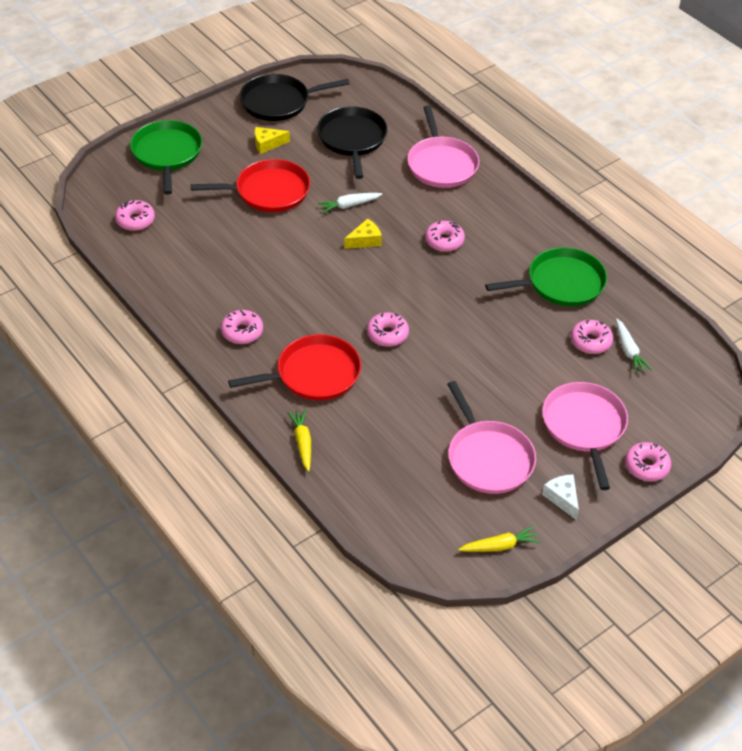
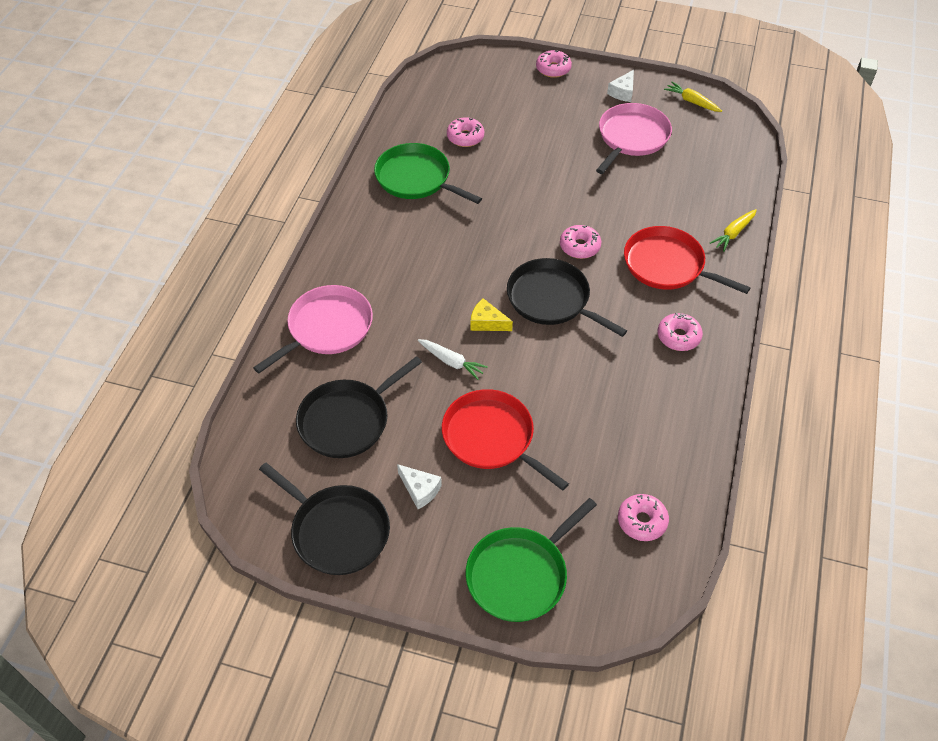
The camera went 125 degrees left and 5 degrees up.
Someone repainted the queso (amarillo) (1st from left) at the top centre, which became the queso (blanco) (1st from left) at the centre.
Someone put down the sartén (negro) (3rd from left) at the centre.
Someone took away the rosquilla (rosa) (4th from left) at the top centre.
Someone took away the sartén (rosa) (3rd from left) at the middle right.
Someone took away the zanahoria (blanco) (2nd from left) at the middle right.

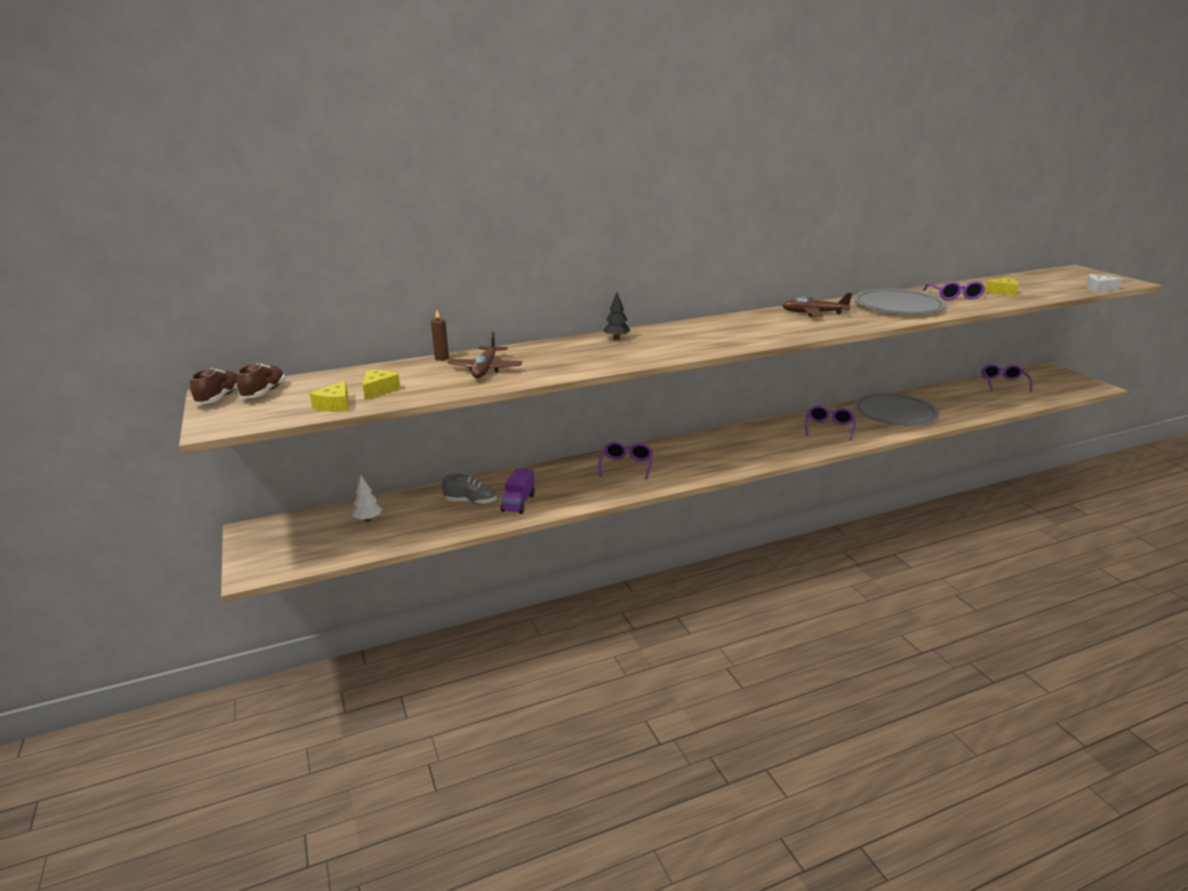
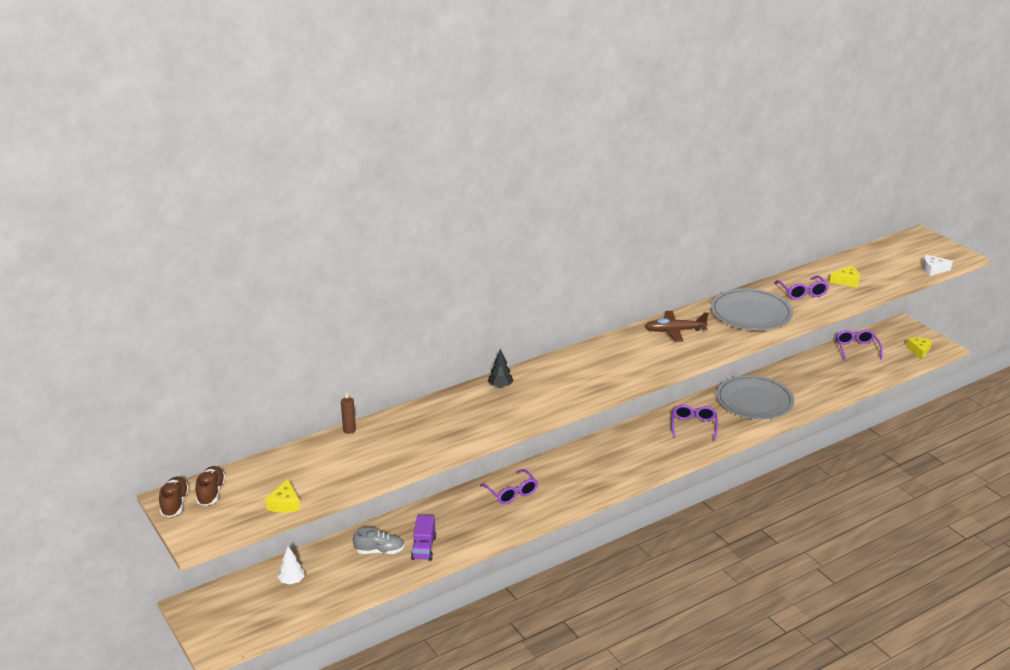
The camera went 10 degrees left and 5 degrees up.
Someone rotated the gafas (morado) (1st from left) at the centre by 150 degrees clockwise.
Someone carried the queso (amarillo) (2nd from left in the first image) from the middle left to the middle right.
Someone took away the avión (marrón) (1st from left) at the centre.

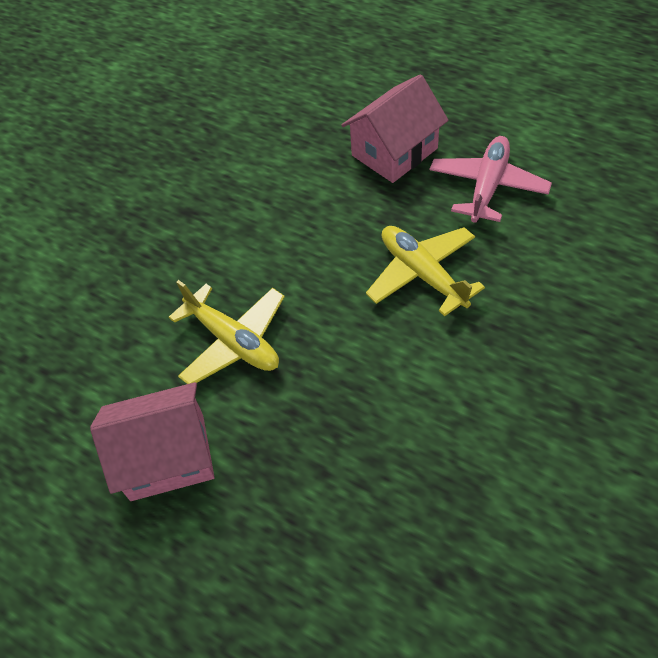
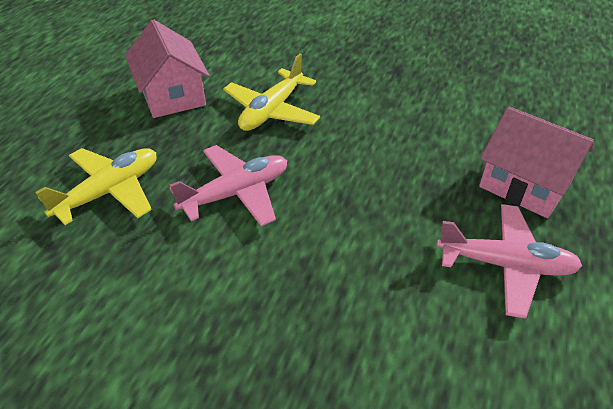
The camera went 75 degrees right and 10 degrees down.
Someone carried the avión (amarillo) (2nd from left in the first image) from the centre to the middle left.
Someone put down the avión (rosa) (1st from left) at the centre.

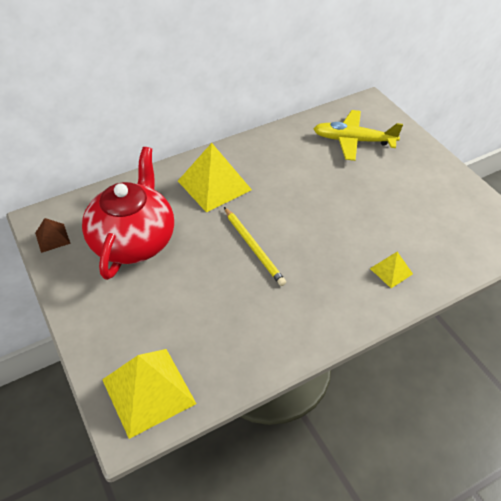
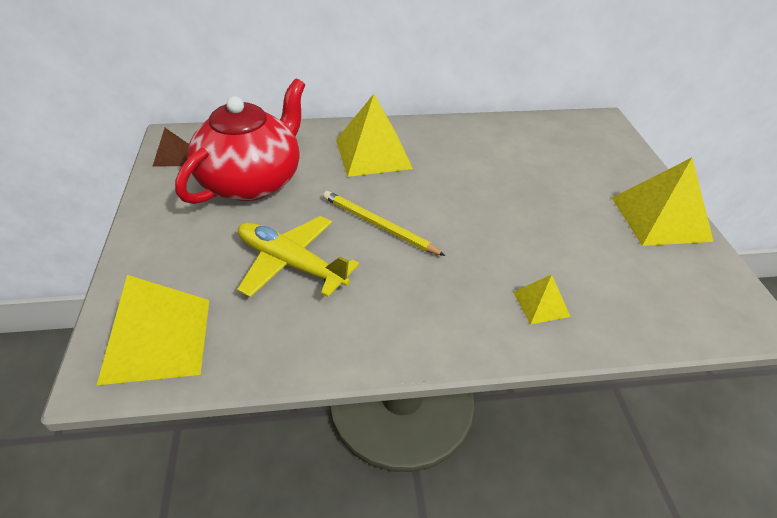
The camera went 20 degrees right and 5 degrees down.
Someone carried the avión (amarillo) from the top right to the centre.
Someone rotated the lápiz (amarillo) at the centre by 135 degrees clockwise.
Someone put down the pirámide (amarillo) (4th from left) at the middle right.

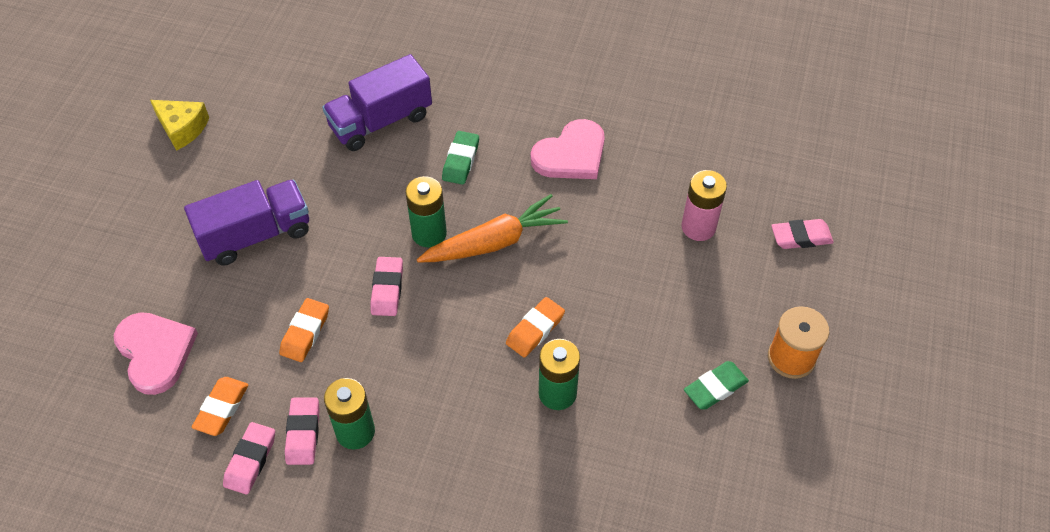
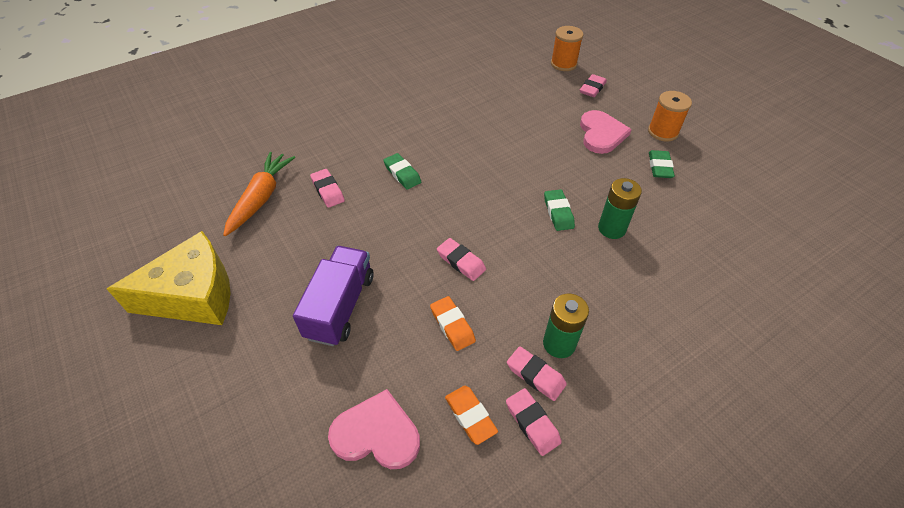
The camera went 50 degrees left and 5 degrees down.
Someone scaled the queso (amarillo) at the top left by 1.91.
Someone carried the zanahoria (naranja) from the centre to the middle left.
Someone swapped the camión (morado) (2nd from left) at the top centre for the goma de borrar (rosa) (1st from left) at the centre.
Someone repainted the goma de borrar (naranja) (3rd from left) at the centre, which became the goma de borrar (verde) (2nd from left) at the centre.
Someone put down the carrete (naranja) (1st from left) at the top centre.
Someone carried the corazón (rosa) (2nd from left) from the top centre to the top right.
Someone took away the pila (verde) (2nd from left) at the centre.
Someone took away the pila (rosa) at the middle right.

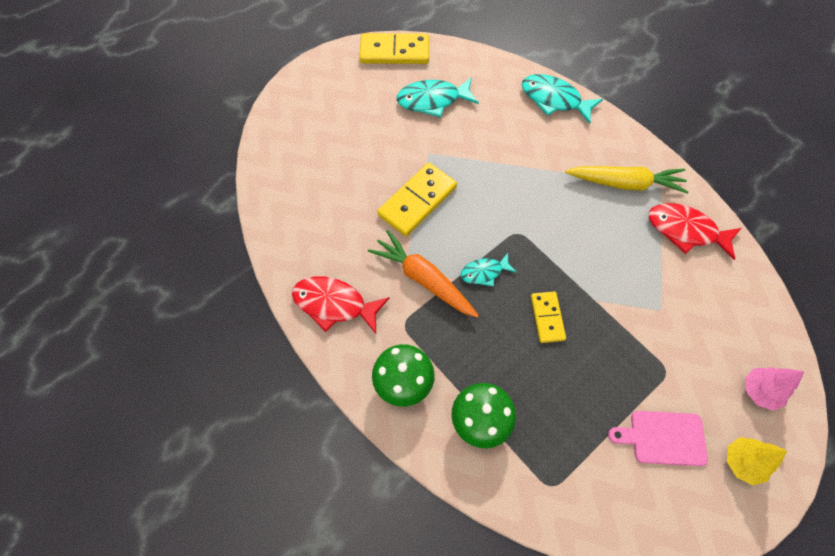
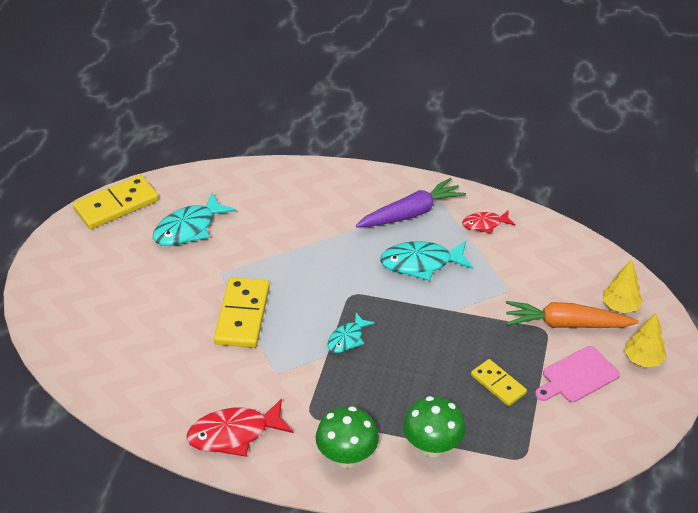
The camera went 35 degrees left and 20 degrees down.
Someone repainted the zanahoria (amarillo) at the top right, which became the zanahoria (morado) at the centre.
Someone carried the pez (turquesa) (3rd from left) from the top right to the centre.
Someone scaled the pez (rojo) (2nd from left) at the middle right by 0.59.
Someone carried the ficha de dominó (amarillo) (3rd from left) from the centre to the bottom right.
Someone carried the zanahoria (naranja) from the centre to the middle right.
Someone repainted the árbol (rosa) at the bottom right, which became the árbol (amarillo) (1st from left) at the middle right.

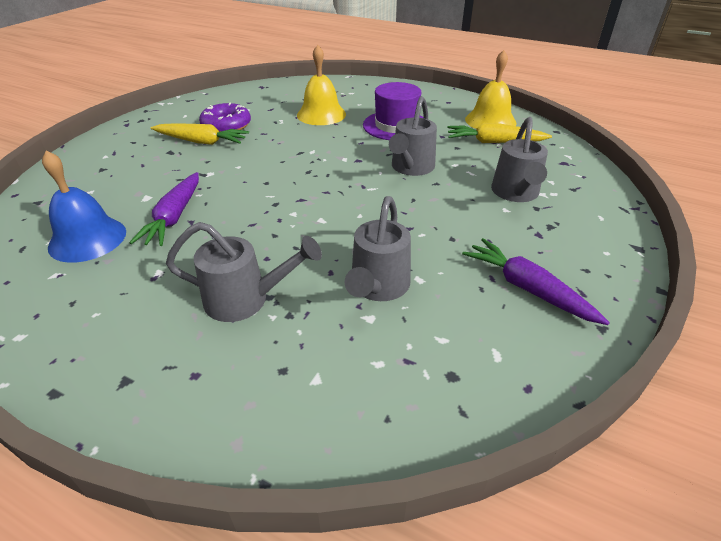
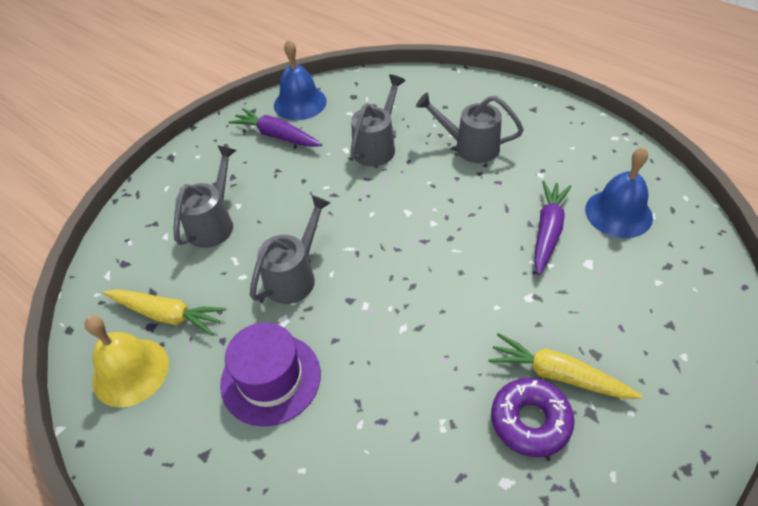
The camera went 165 degrees left and 10 degrees up.
Someone rotated the zanahoria (morado) (2nd from left in the first image) at the middle right by 150 degrees clockwise.
Someone put down the campana (azul) (1st from left) at the top centre.
Someone took away the campana (amarillo) (1st from left) at the top centre.

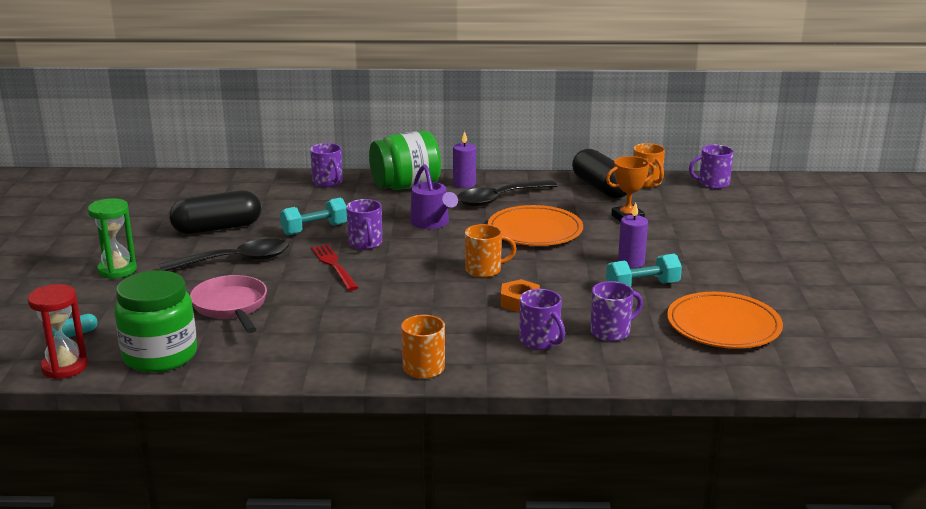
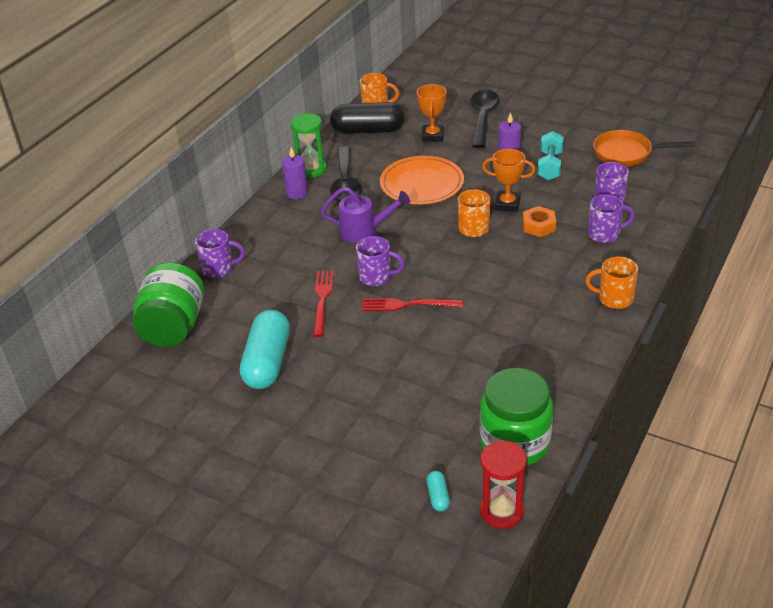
The camera went 60 degrees left and 15 degrees up.
Someone carried the tarro (verde) (2nd from left in the first image) from the top centre to the middle left.
Someone repainted the cápsula (negro) (1st from left) at the middle left, which became the cápsula (turquesa) (1st from left) at the centre.
Someone carried the reloj de arena (verde) from the middle left to the top centre.
Someone swapped the mancuerna (turquesa) (1st from left) at the centre for the tenedor (rojo) (1st from left) at the centre.
Someone carried the cuchara (negro) (1st from left in the first image) from the middle left to the top centre.
Someone put down the trofeo (naranja) (2nd from left) at the top centre.
Someone swapped the plato (naranja) (2nd from left) at the middle right for the sartén (naranja) at the top right.
Someone took away the sartén (rosa) at the middle left.
Someone took away the taza (morado) (5th from left) at the top right.

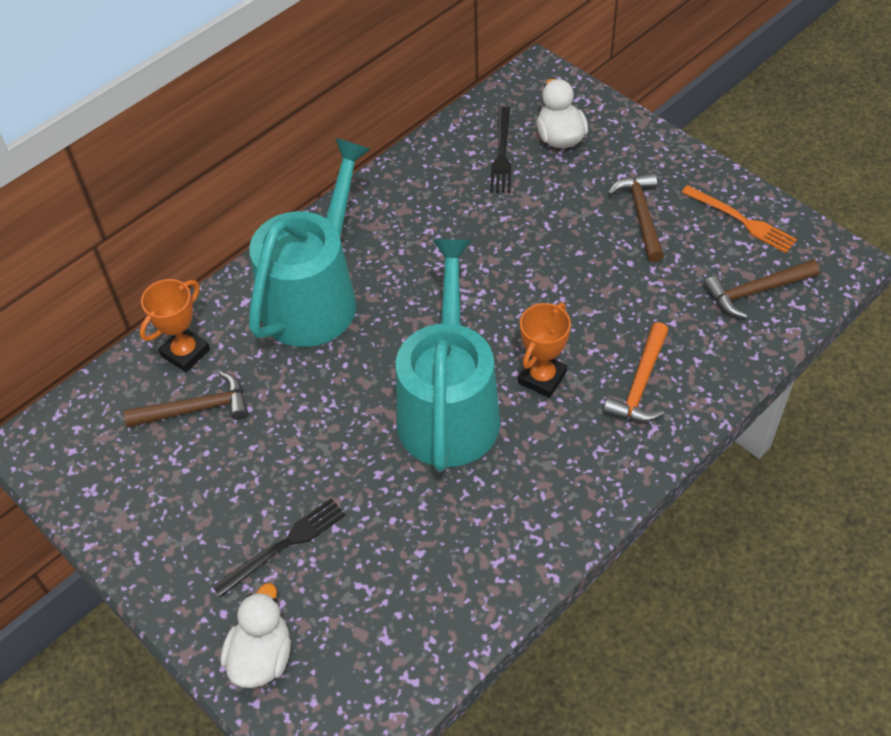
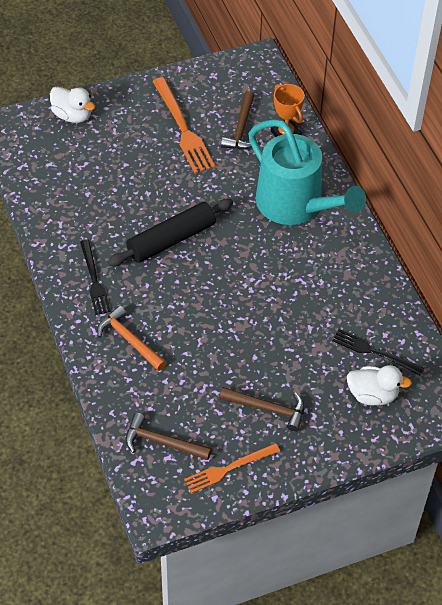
The camera went 110 degrees right and 0 degrees up.
Someone carried the tenedor (negro) (1st from left) from the bottom left to the middle left.
Someone swapped the regadera (turquesa) (2nd from left) at the centre for the rodillo (negro) at the centre.
Someone rotated the martillo (marrón) (3rd from left in the first image) at the middle right by 75 degrees counterclockwise.
Someone put down the tenedor (naranja) (1st from left) at the top centre.
Someone took away the trofeo (naranja) (2nd from left) at the centre.

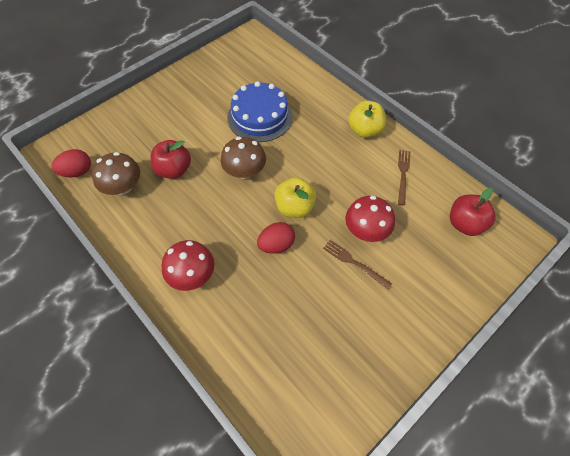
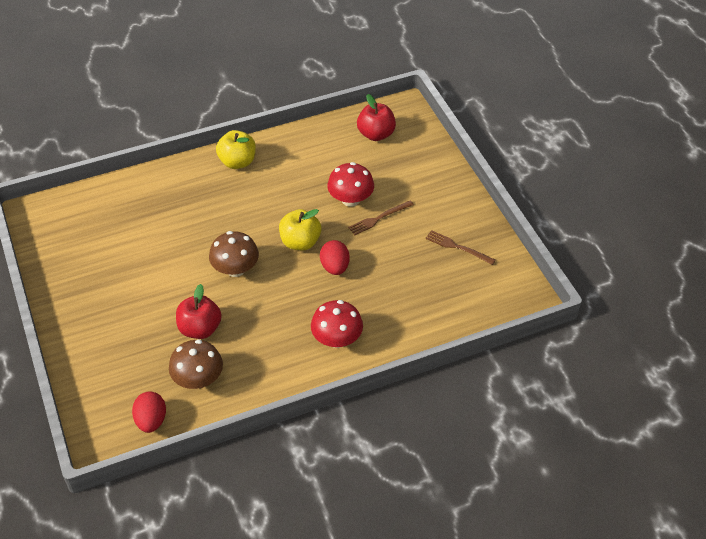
The camera went 70 degrees left and 10 degrees down.
Someone carried the tenedor (marrón) (2nd from left) from the middle right to the centre.
Someone took away the tarta (azul) at the top centre.

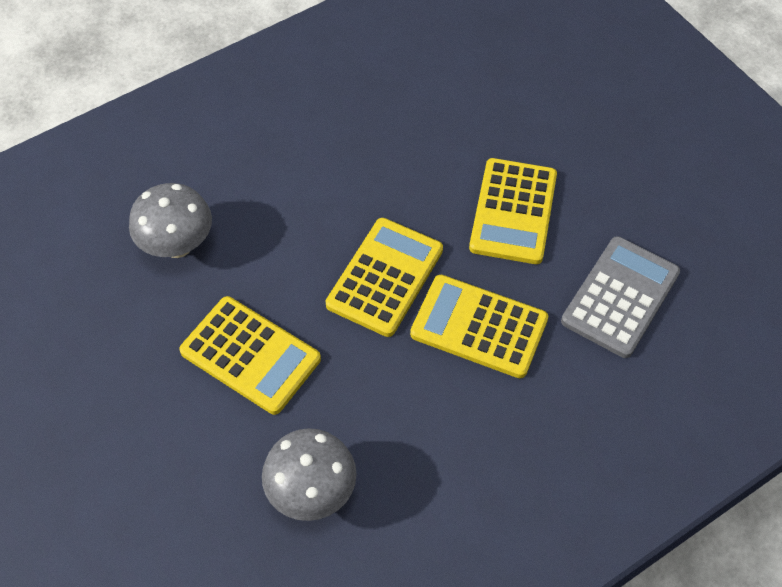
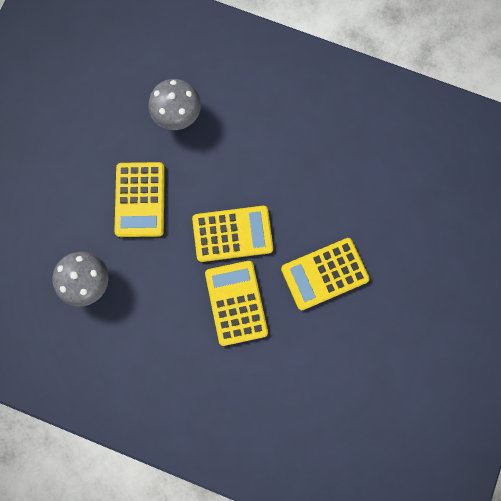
The camera went 55 degrees right and 20 degrees up.
Someone took away the calculadora (gris) at the middle right.

